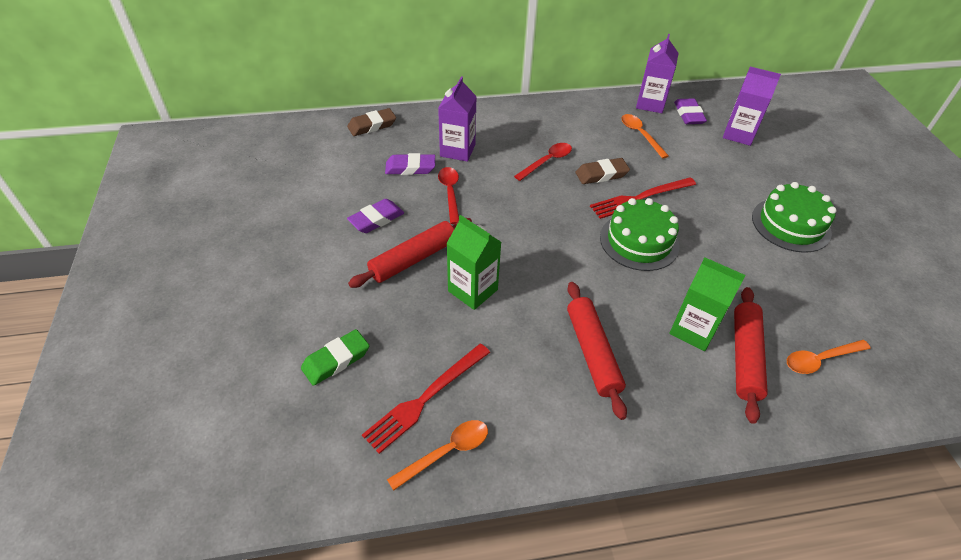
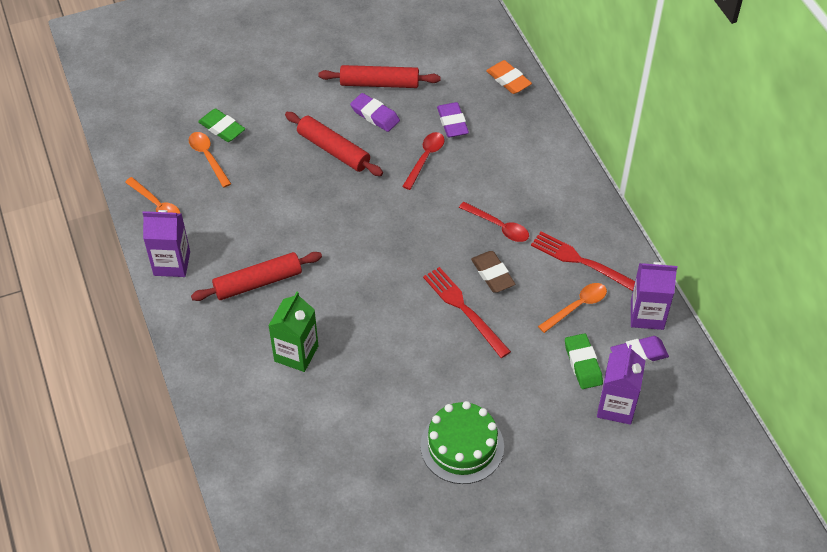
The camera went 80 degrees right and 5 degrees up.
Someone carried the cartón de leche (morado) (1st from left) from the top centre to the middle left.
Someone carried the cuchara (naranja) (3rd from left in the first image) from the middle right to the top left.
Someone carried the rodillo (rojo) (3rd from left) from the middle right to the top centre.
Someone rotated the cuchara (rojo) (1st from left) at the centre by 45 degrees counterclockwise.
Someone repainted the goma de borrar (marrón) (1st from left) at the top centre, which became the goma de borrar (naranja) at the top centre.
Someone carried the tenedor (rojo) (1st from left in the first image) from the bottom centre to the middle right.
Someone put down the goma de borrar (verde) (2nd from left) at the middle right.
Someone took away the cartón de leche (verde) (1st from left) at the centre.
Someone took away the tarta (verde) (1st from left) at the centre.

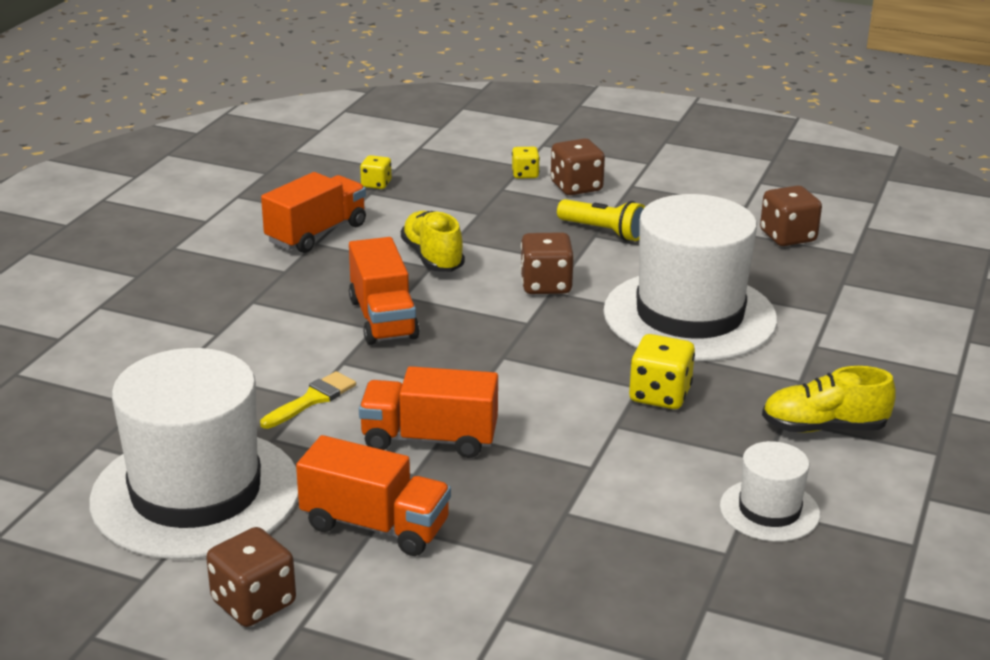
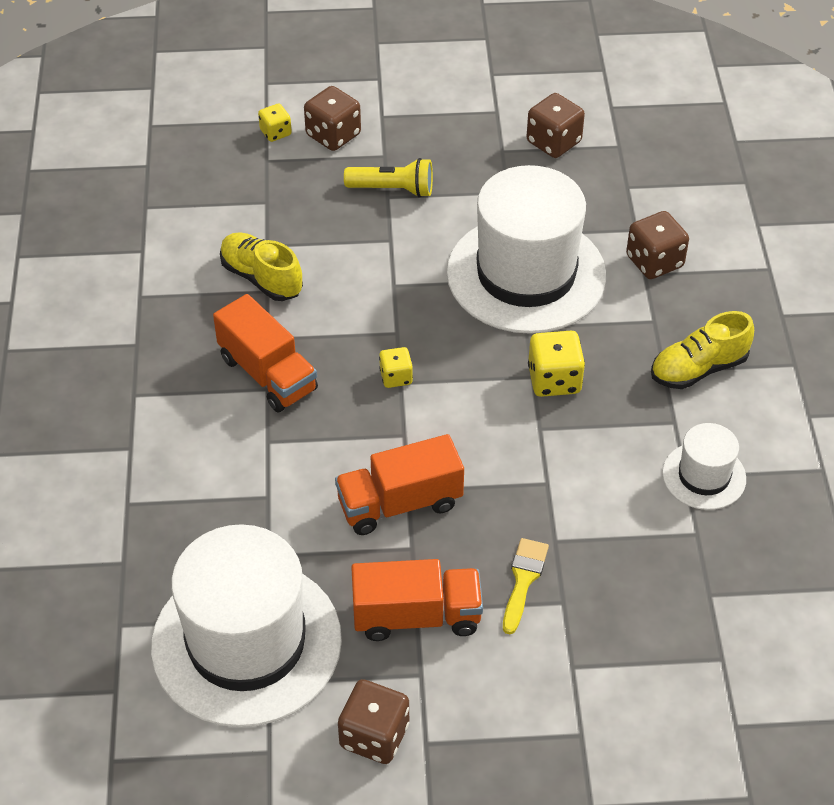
The camera went 25 degrees left and 20 degrees up.
Someone carried the dado (amarillo) (1st from left in the first image) from the top centre to the centre.
Someone carried the pincel (amarillo) from the middle left to the bottom centre.
Someone carried the dado (marrón) (2nd from left in the first image) from the centre to the top right.
Someone took away the camión (naranja) (1st from left) at the top left.

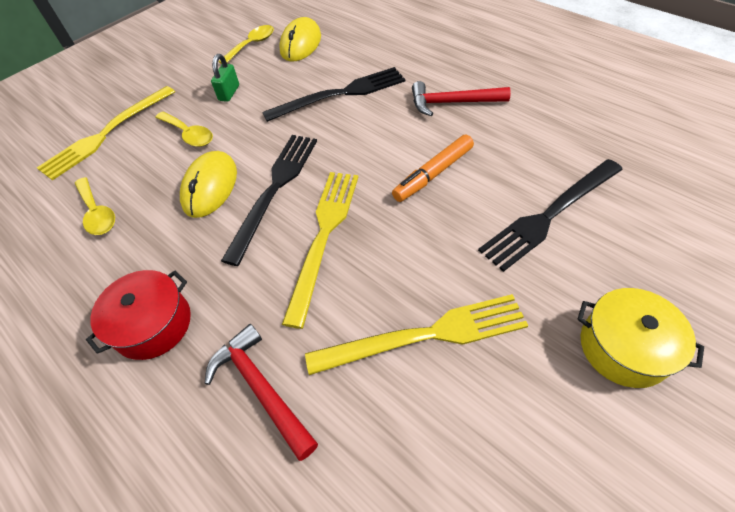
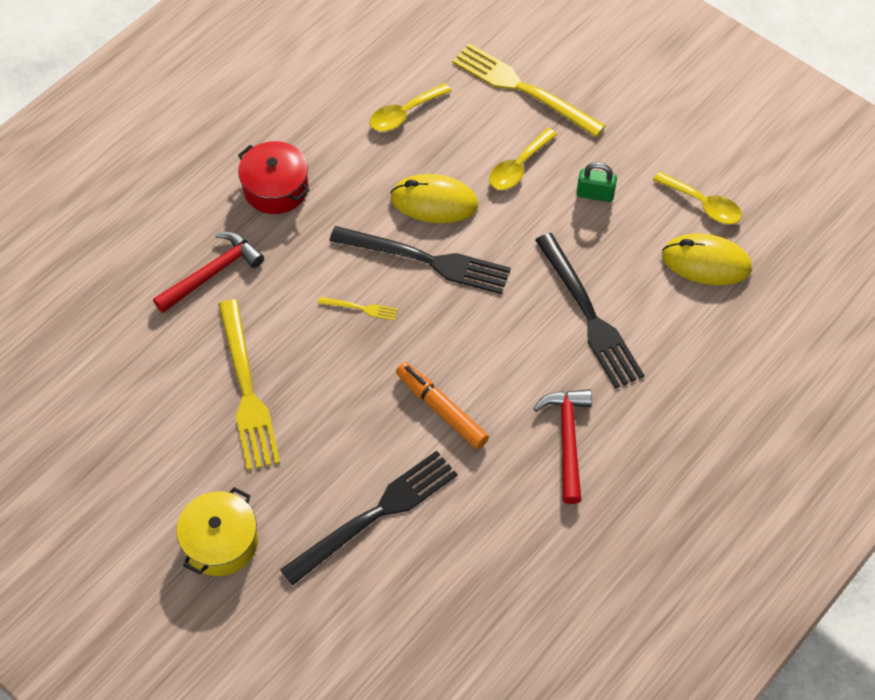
The camera went 85 degrees right and 5 degrees up.
Someone rotated the tenedor (negro) (3rd from left in the first image) at the middle right by 90 degrees clockwise.
Someone scaled the tenedor (amarillo) (2nd from left) at the centre by 0.43.

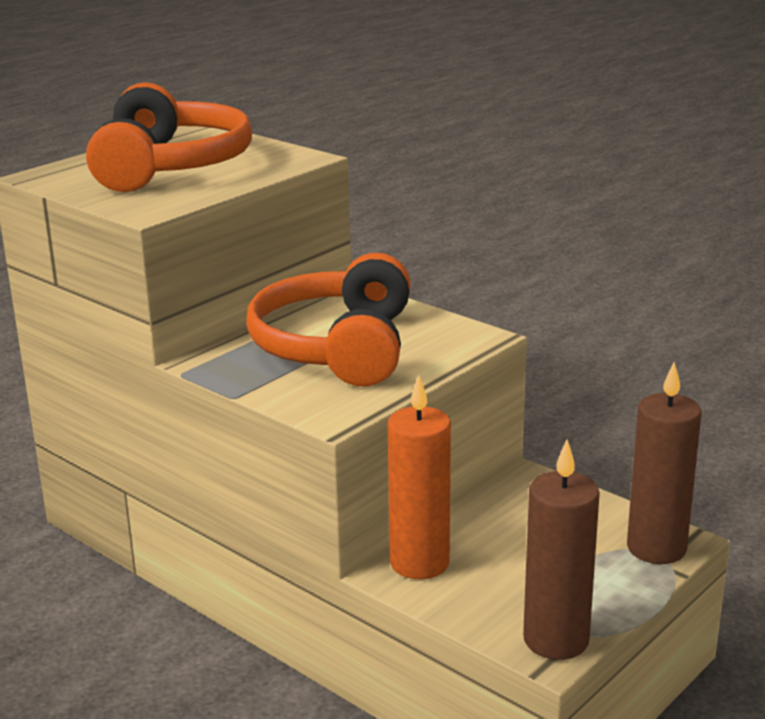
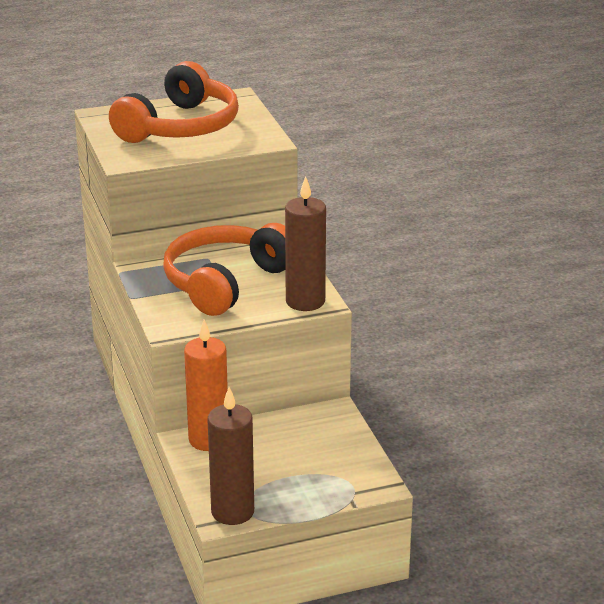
The camera went 30 degrees right and 5 degrees up.
Someone carried the vela (marrón) (2nd from left) from the middle right to the centre.

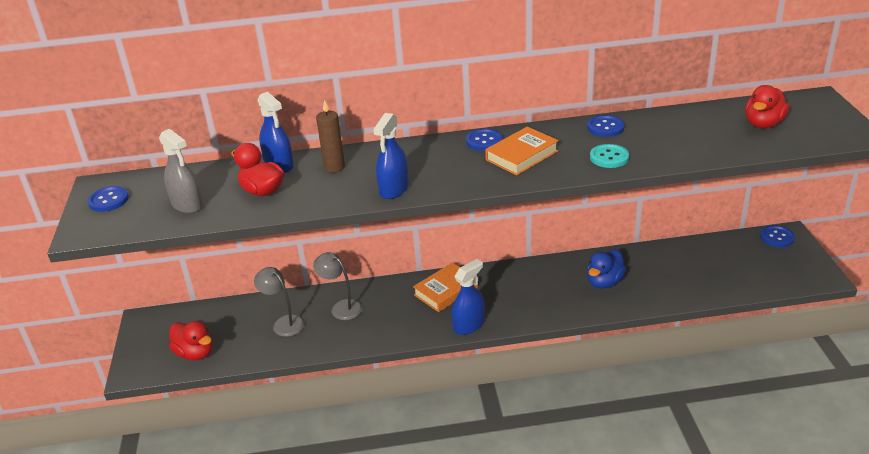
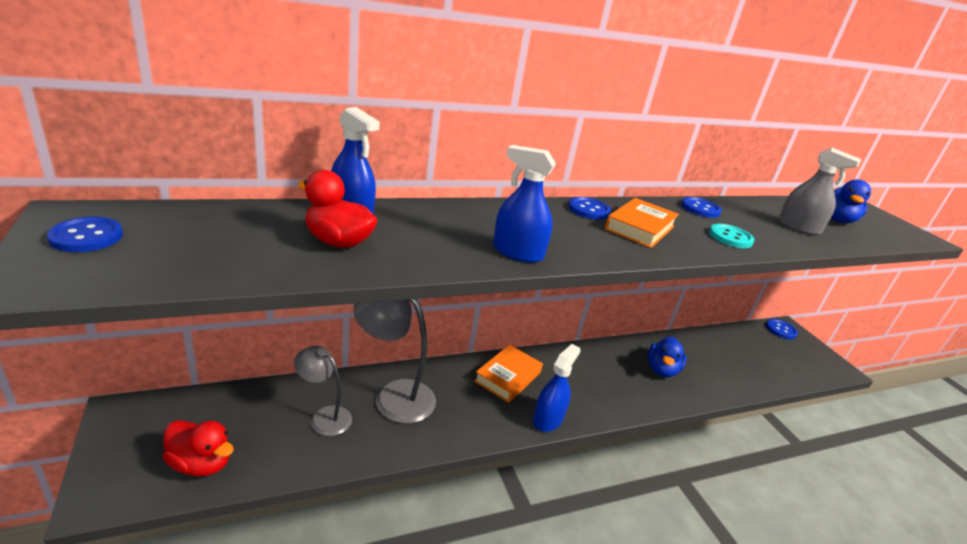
The camera went 20 degrees left and 5 degrees down.
Someone scaled the lámpara (gris) (2nd from left) at the centre by 1.60.
Someone rotated the pulverizador (azul) (2nd from left) at the centre by 105 degrees clockwise.
Someone carried the pulverizador (gris) from the middle left to the middle right.
Someone repainted the pato (rojo) (3rd from left) at the top right, which became the pato (azul) (2nd from left) at the middle right.
Someone took away the vela (marrón) at the top centre.

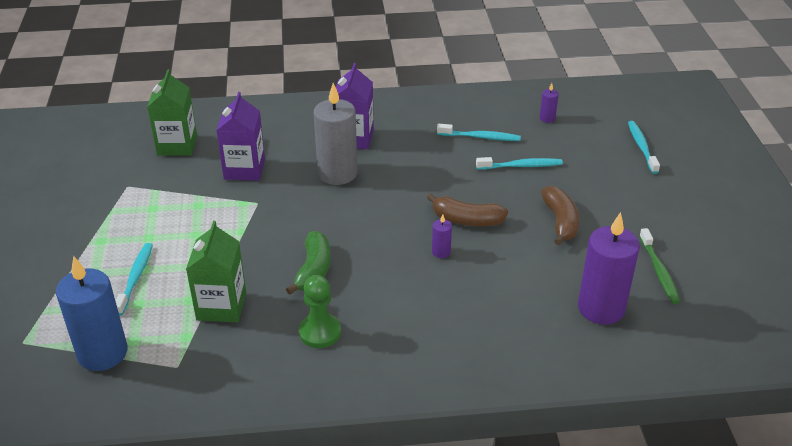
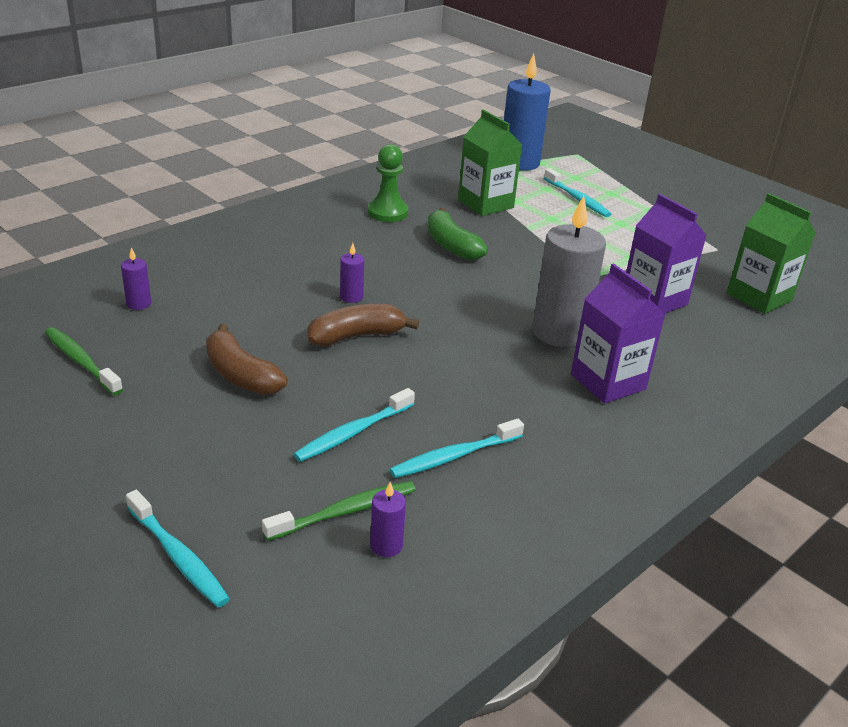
The camera went 140 degrees right and 5 degrees down.
Someone scaled the vela (morado) (3rd from left in the first image) at the middle right by 0.43.
Someone put down the cepillo de dientes (verde) (2nd from left) at the bottom centre.

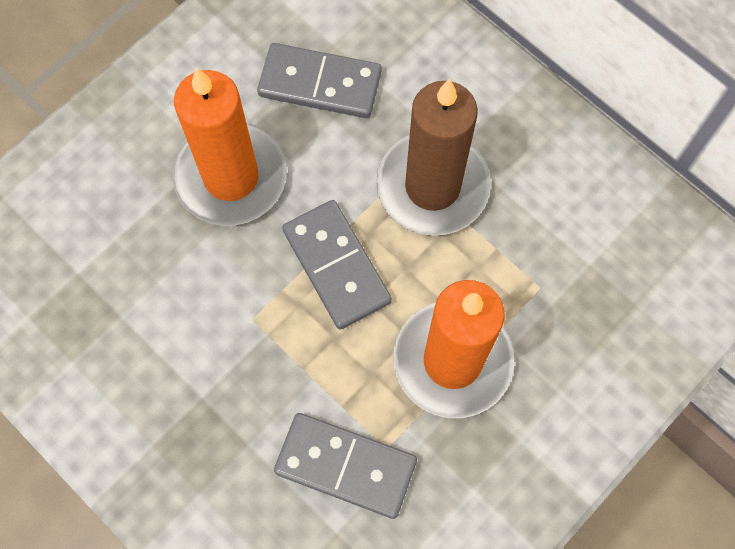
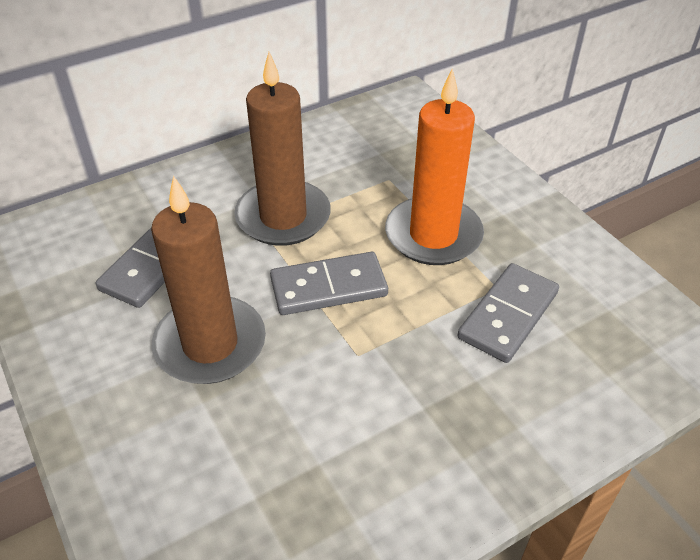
The camera went 75 degrees left and 25 degrees down.
Someone repainted the vela (naranja) (1st from left) at the top left, which became the vela (marrón) (1st from left) at the middle left.

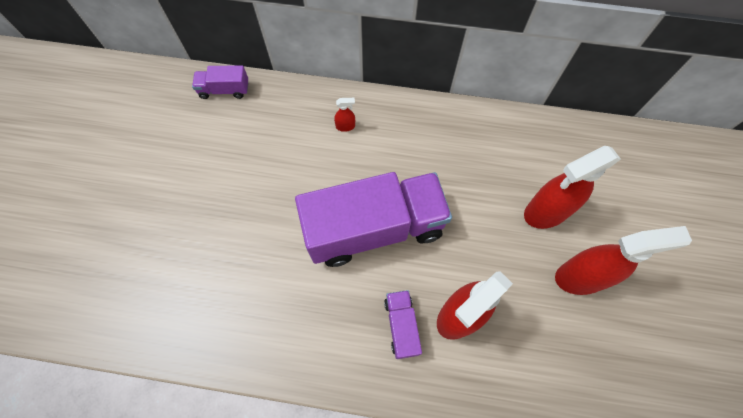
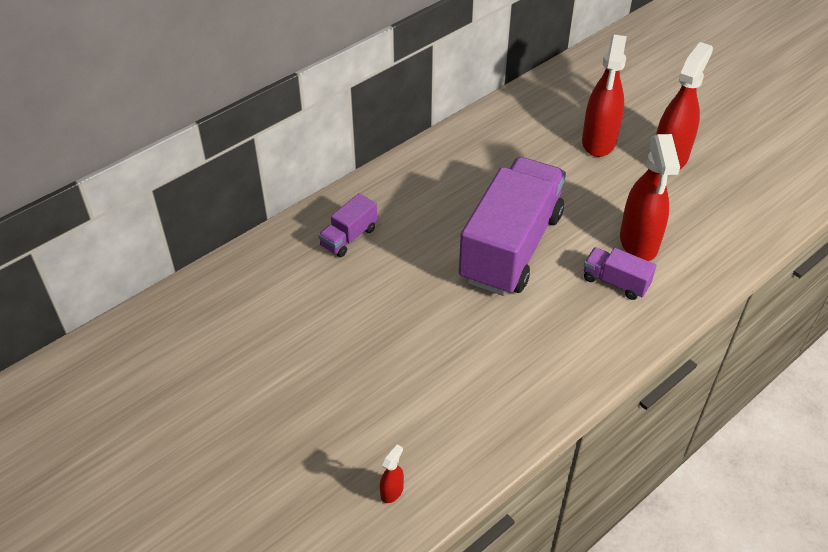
The camera went 50 degrees left and 20 degrees down.
Someone carried the camión (morado) (1st from left) from the top left to the centre.
Someone carried the pulverizador (rojo) (1st from left) from the top centre to the bottom centre.

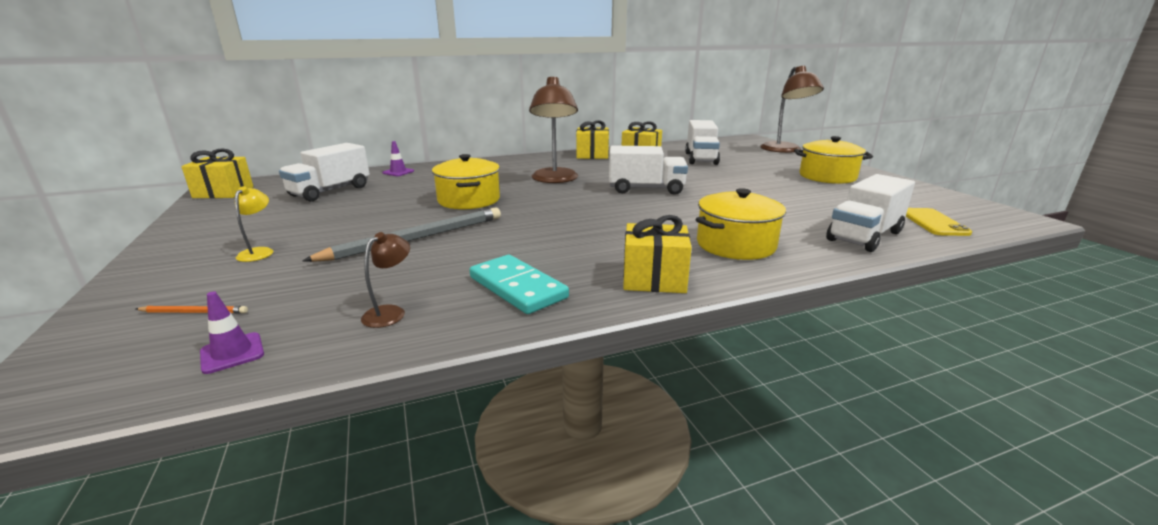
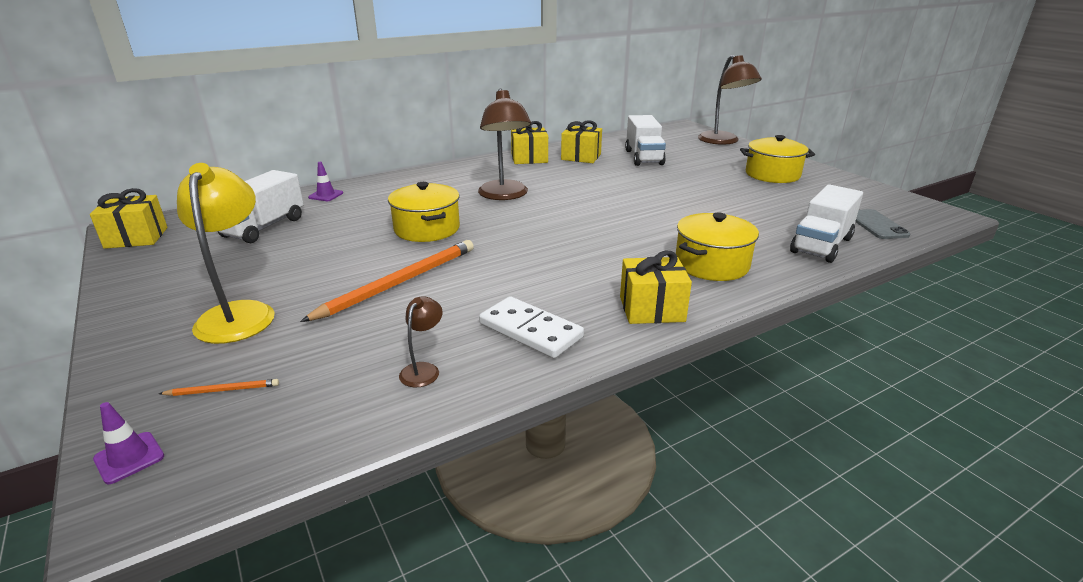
The camera went 10 degrees left and 5 degrees up.
Someone carried the cono de tráfico (morado) (1st from left) from the middle left to the bottom left.
Someone scaled the lámpara (amarillo) at the middle left by 2.16.
Someone repainted the lápiz (gris) at the centre, which became the lápiz (naranja) (2nd from left) at the centre.
Someone repainted the ficha de dominó (turquesa) at the centre, which became the ficha de dominó (blanco) at the centre.
Someone repainted the móvil (amarillo) at the middle right, which became the móvil (gris) at the middle right.
Someone took away the camión (blanco) (2nd from left) at the top centre.

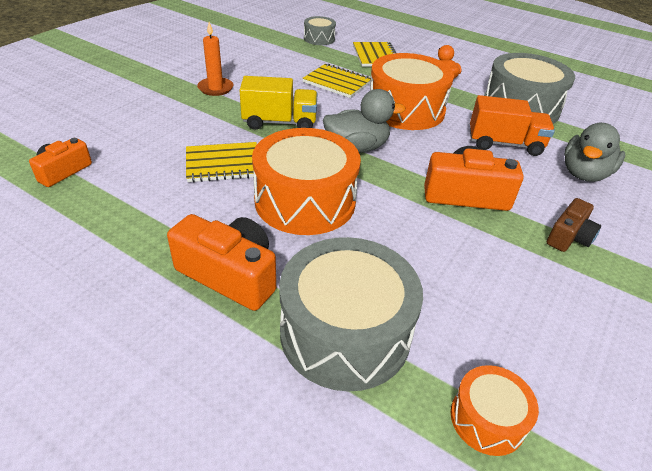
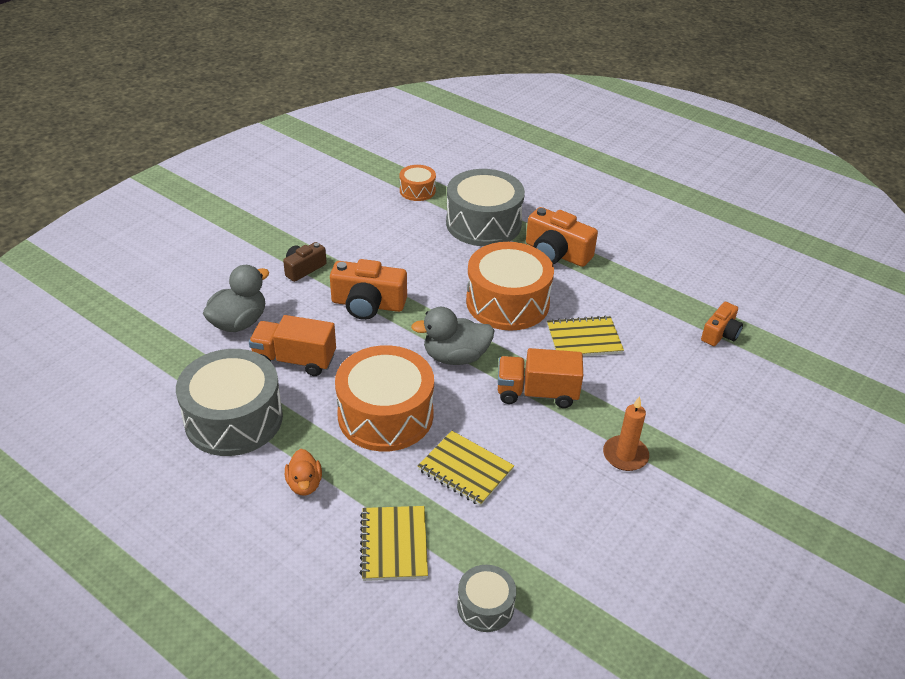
The camera went 175 degrees left and 0 degrees up.
Someone repainted the camión (amarillo) at the top centre, which became the camión (naranja) (2nd from left) at the centre.

